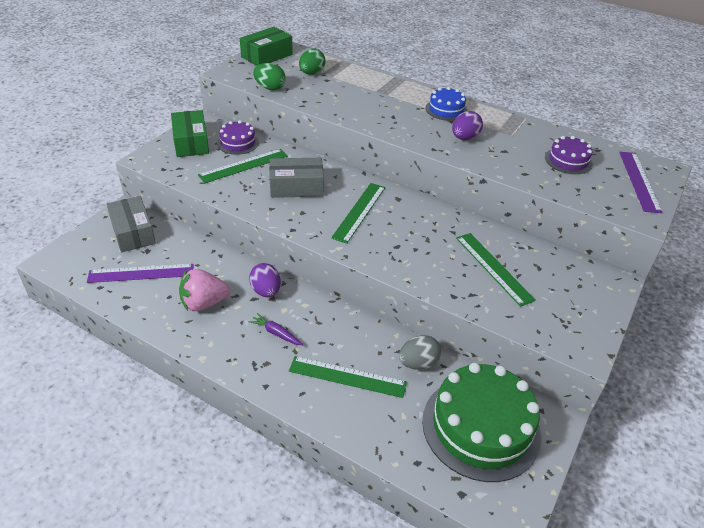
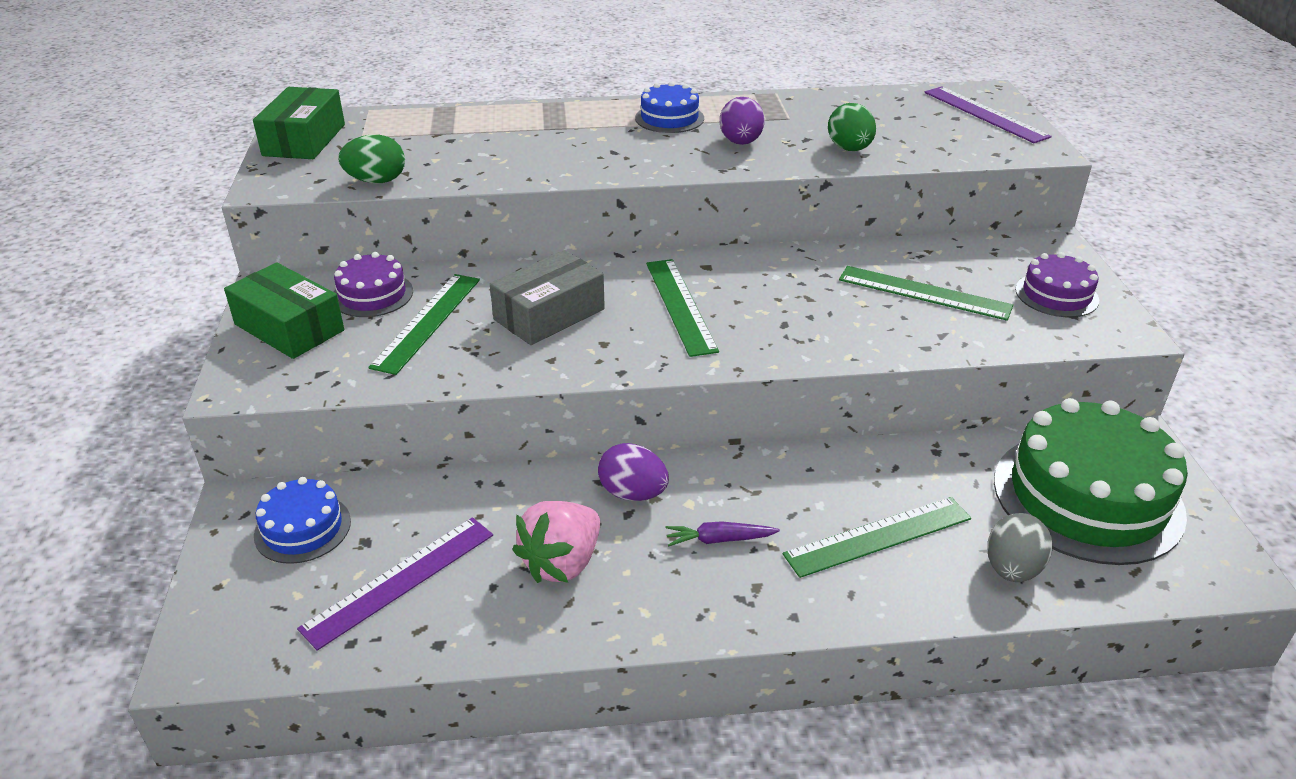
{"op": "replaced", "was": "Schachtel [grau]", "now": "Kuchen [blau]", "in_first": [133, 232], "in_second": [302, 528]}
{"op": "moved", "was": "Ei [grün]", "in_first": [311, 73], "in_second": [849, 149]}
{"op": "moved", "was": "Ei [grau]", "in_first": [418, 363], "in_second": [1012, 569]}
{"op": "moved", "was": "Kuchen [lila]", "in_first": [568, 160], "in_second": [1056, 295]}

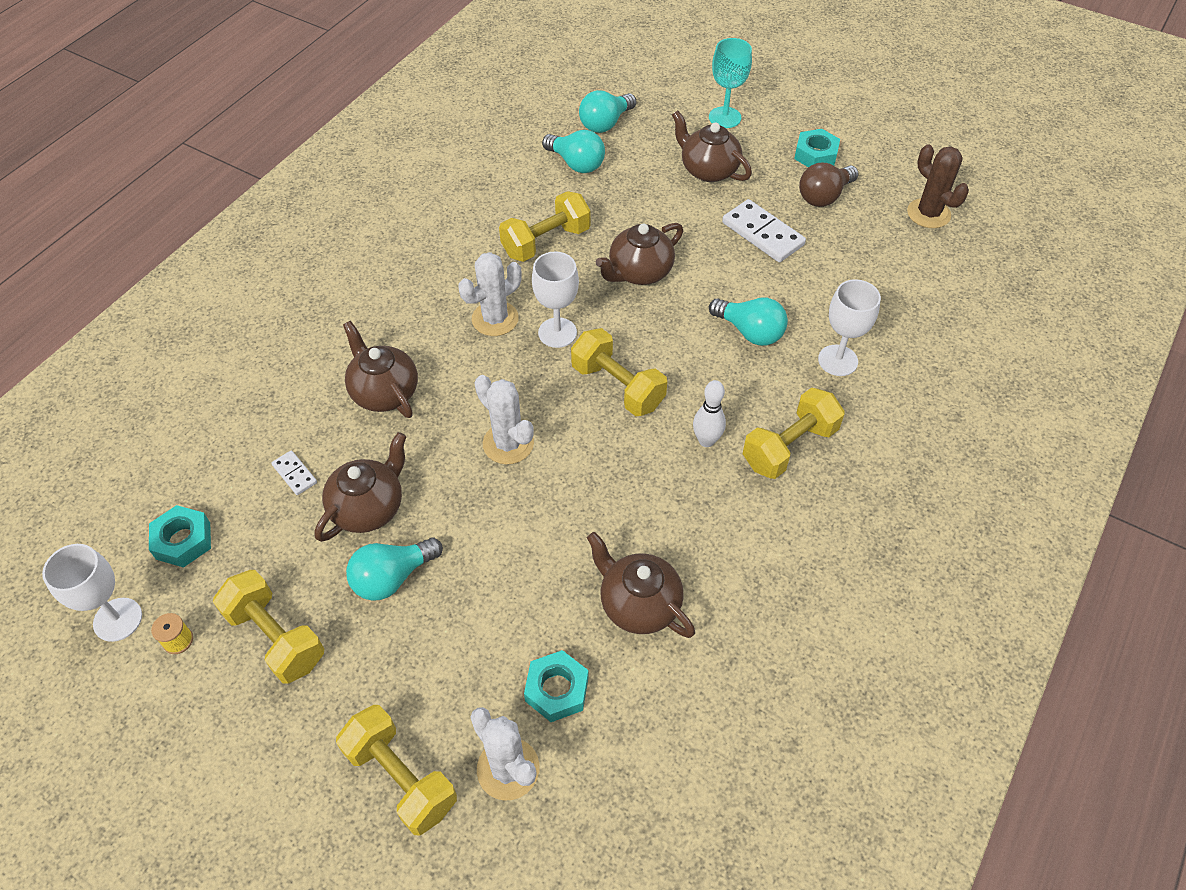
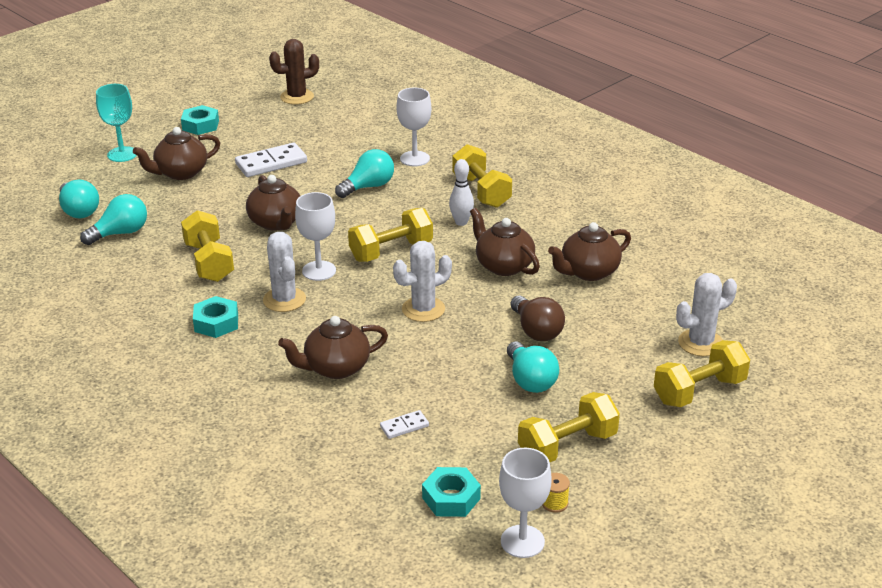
{"op": "moved", "was": "Teekanne [braun]", "in_first": [368, 508], "in_second": [503, 266]}
{"op": "moved", "was": "Sechskantmutter [türkis]", "in_first": [557, 689], "in_second": [216, 323]}
{"op": "moved", "was": "Glühbirne [braun]", "in_first": [824, 196], "in_second": [536, 331]}

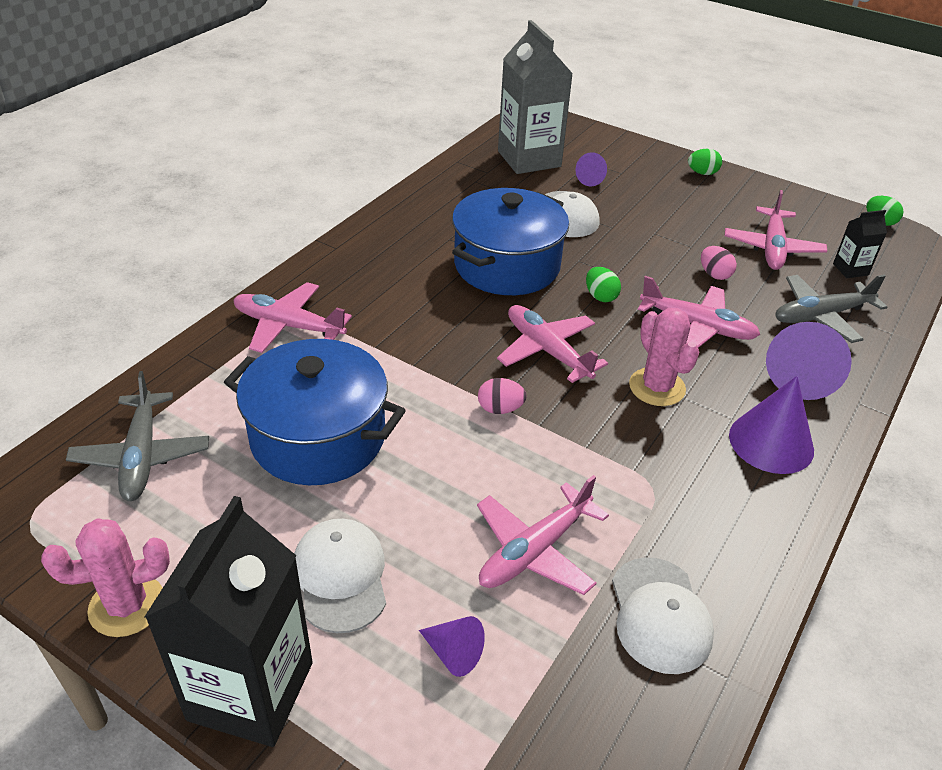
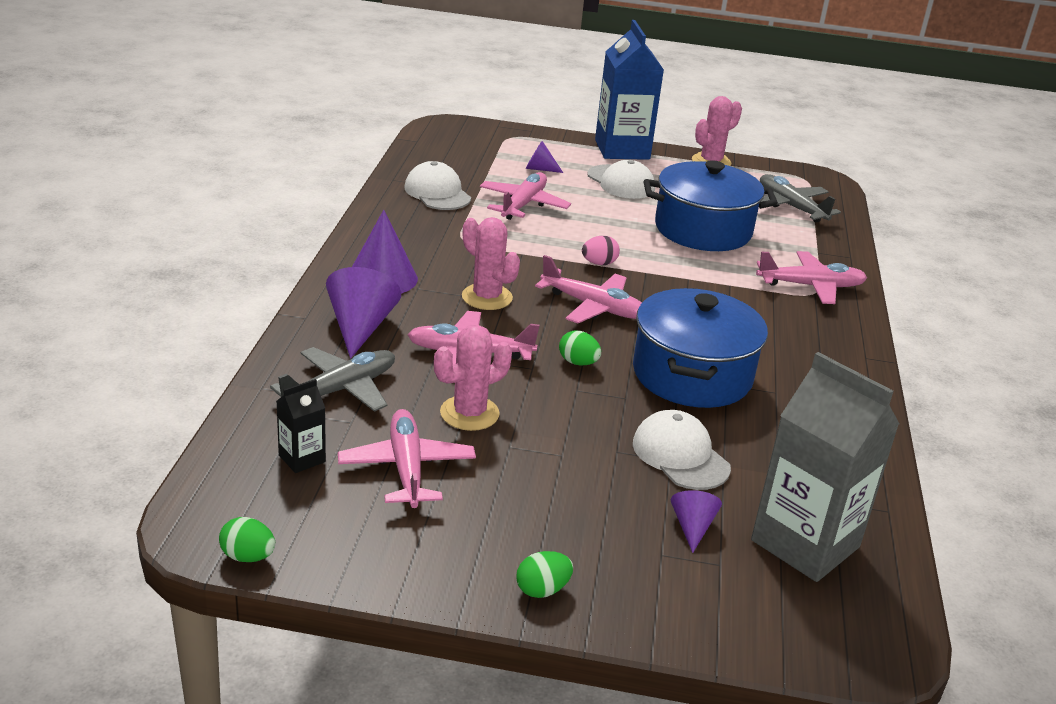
{"op": "recoloured", "was": "Getränkekarton [schwarz]", "now": "Getränkekarton [blau]", "in_first": [251, 691], "in_second": [622, 149]}
{"op": "replaced", "was": "Ei [rosa]", "now": "Kaktus [rosa]", "in_first": [714, 274], "in_second": [469, 413]}

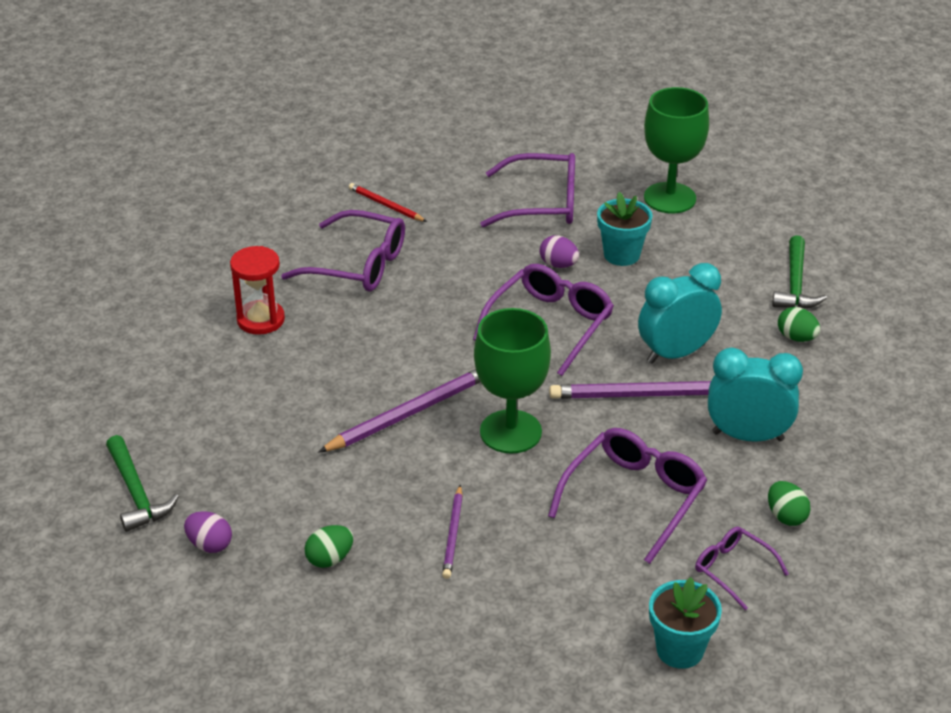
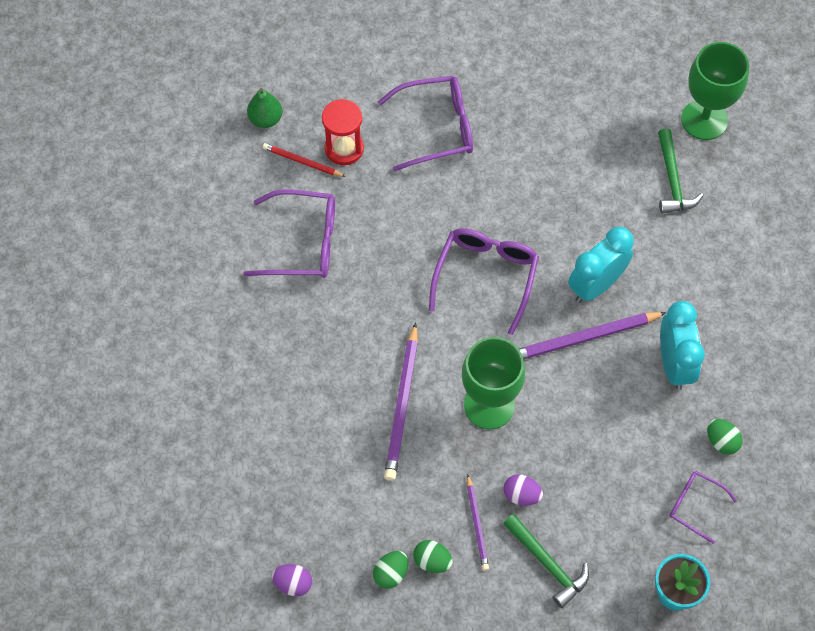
{"op": "moved", "was": "Hammer [grün]", "in_first": [136, 493], "in_second": [548, 564]}
{"op": "moved", "was": "Sanduhr [rot]", "in_first": [261, 320], "in_second": [344, 148]}
{"op": "turned", "was": "Bleistift [lila]", "in_first": [409, 413], "in_second": [402, 405], "clockwise": 150}
{"op": "moved", "was": "Ei [lila]", "in_first": [558, 265], "in_second": [521, 495]}
{"op": "removed", "was": "Brille [lila]", "in_first": [634, 498]}
{"op": "removed", "was": "Blumentopf [türkis]", "in_first": [621, 255]}
{"op": "moved", "was": "Kelch [grün]", "in_first": [669, 198], "in_second": [704, 120]}
{"op": "turned", "was": "Wecker [türkis]", "in_first": [747, 436], "in_second": [674, 364], "clockwise": 90}
{"op": "moved", "was": "Ei [grün]", "in_first": [796, 338], "in_second": [432, 561]}
{"op": "added", "now": "Birne [grün]", "in_second": [265, 119]}

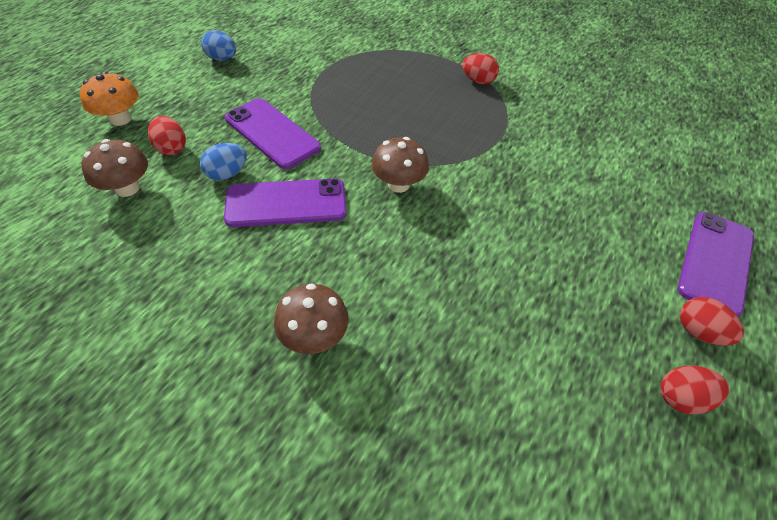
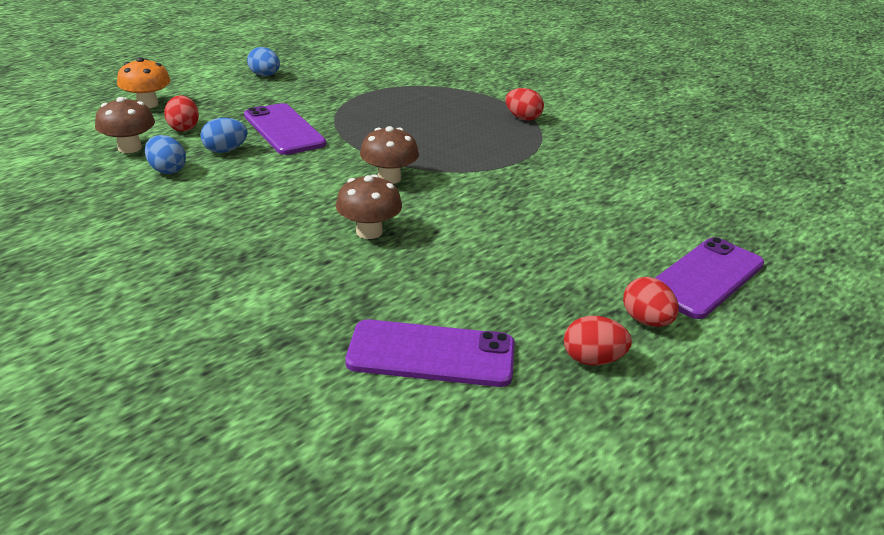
{"op": "moved", "was": "Handy [lila]", "in_first": [286, 203], "in_second": [431, 354]}
{"op": "moved", "was": "Pilz [braun]", "in_first": [314, 336], "in_second": [369, 232]}
{"op": "added", "now": "Ei [blau]", "in_second": [167, 170]}

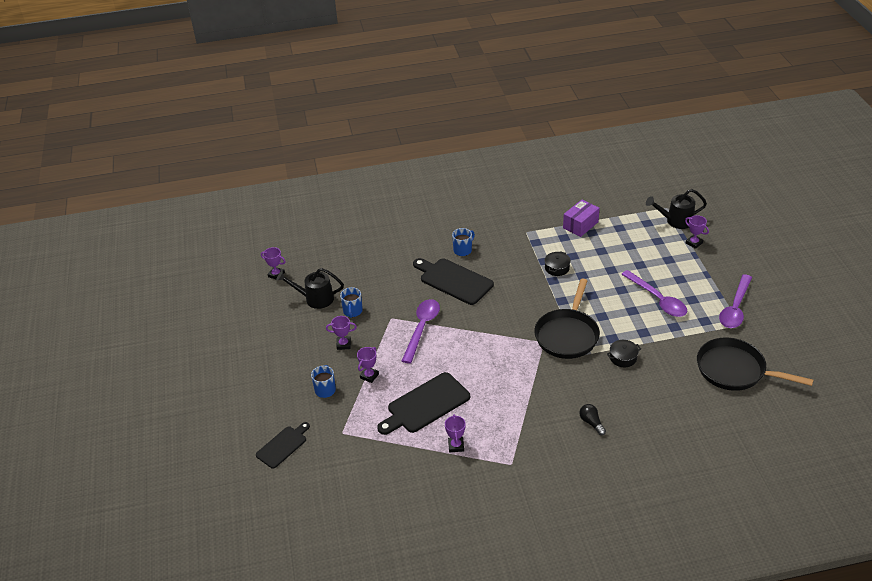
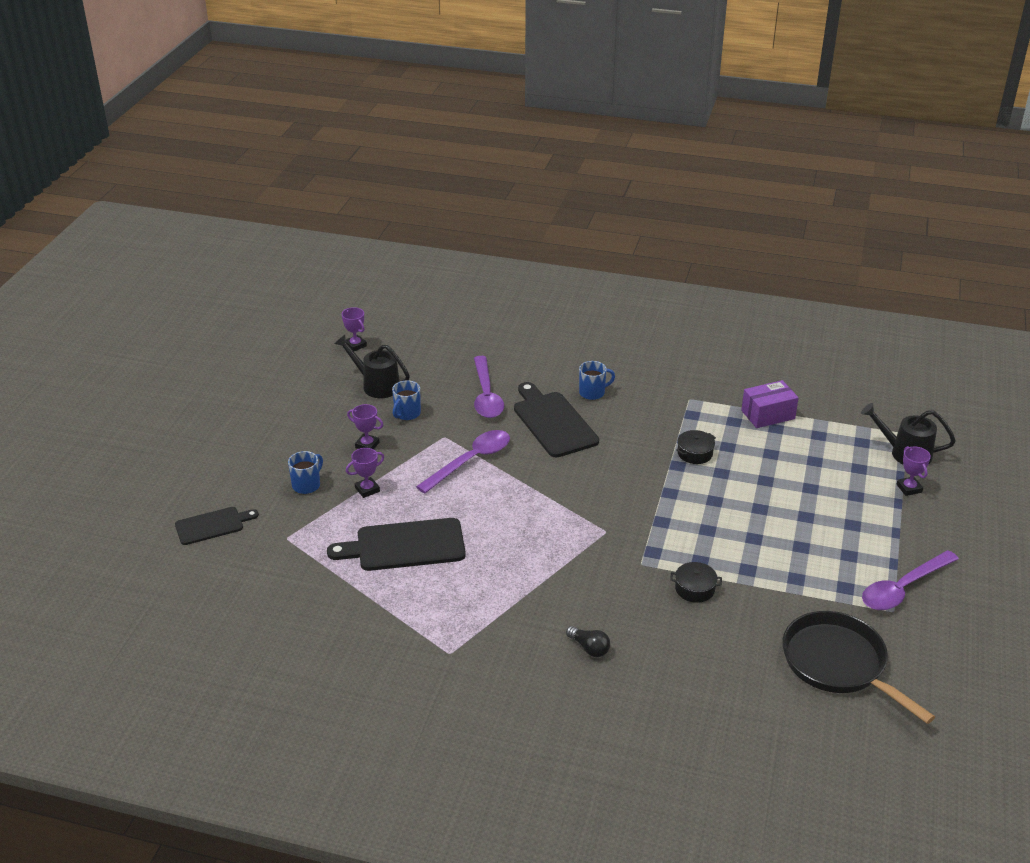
{"op": "removed", "was": "Pokal [lila]", "in_first": [456, 446]}
{"op": "removed", "was": "Pfanne [schwarz]", "in_first": [567, 335]}
{"op": "turned", "was": "Glühbirne [schwarz]", "in_first": [591, 423], "in_second": [589, 648], "clockwise": 135}
{"op": "moved", "was": "Löffel [lila]", "in_first": [657, 299], "in_second": [486, 395]}

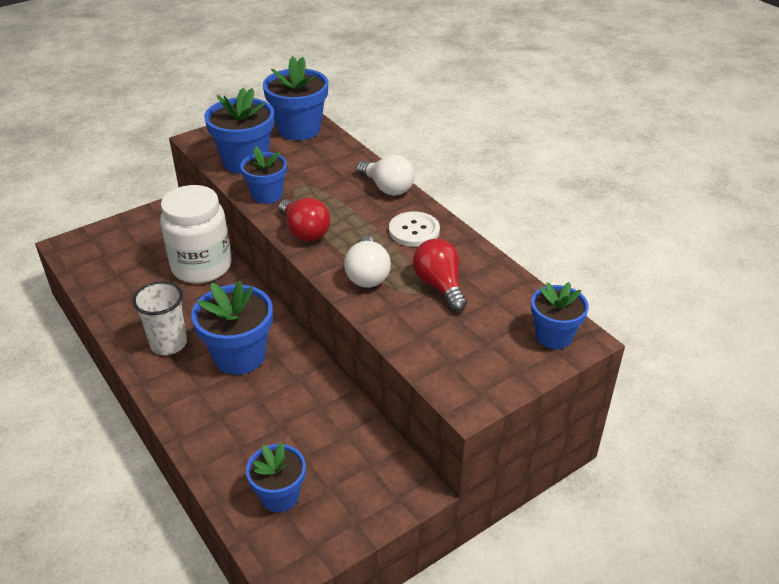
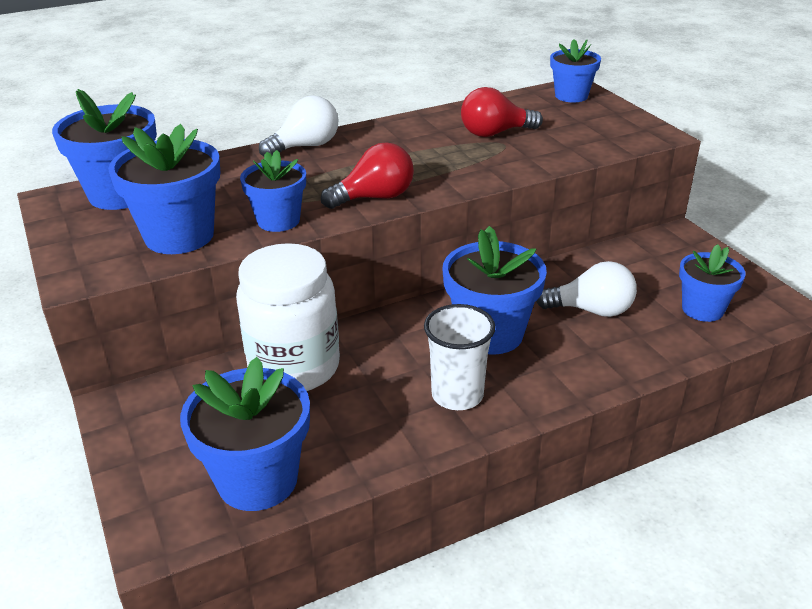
{"op": "moved", "was": "Glühbirne [weiß]", "in_first": [367, 275], "in_second": [591, 310]}
{"op": "removed", "was": "Knopf [weiß]", "in_first": [414, 231]}
{"op": "added", "now": "Blumentopf [blau]", "in_second": [257, 480]}

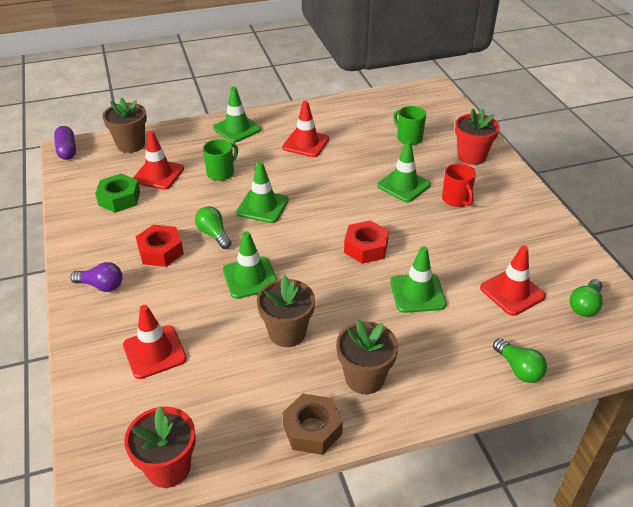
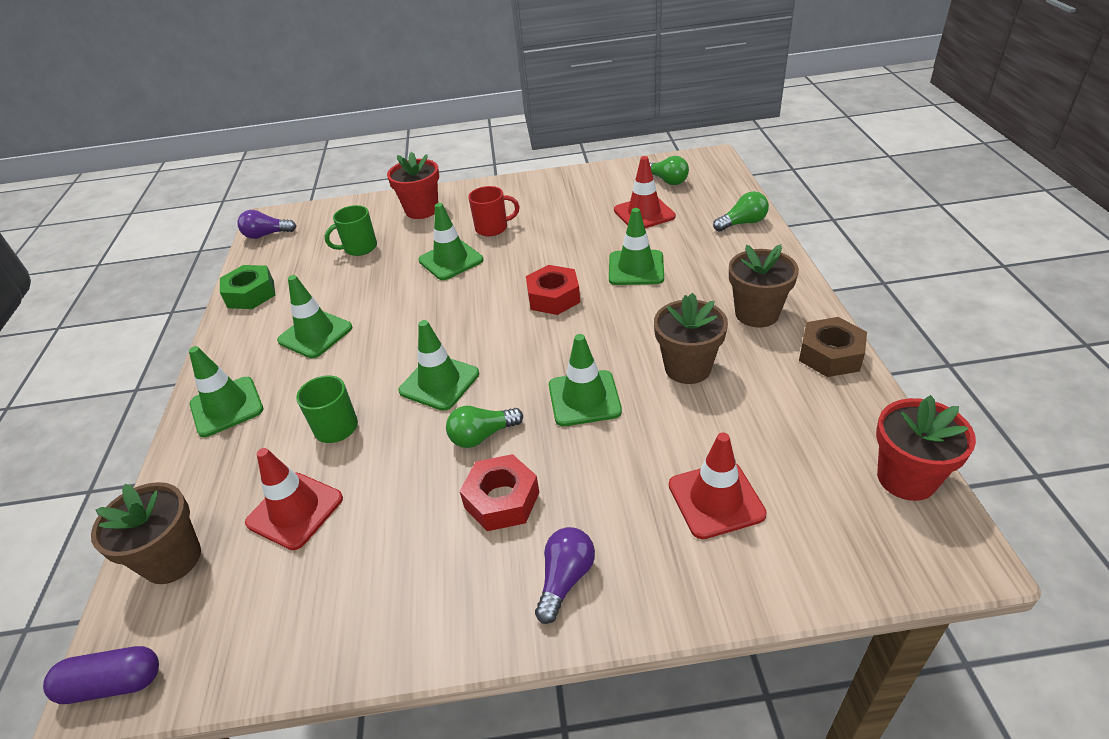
{"op": "moved", "was": "Sechskantmutter [grün]", "in_first": [119, 198], "in_second": [251, 294]}
{"op": "recoloured", "was": "Leitkegel [rot]", "now": "Leitkegel [grün]", "in_first": [305, 143], "in_second": [315, 334]}
{"op": "added", "now": "Glühbirne [lila]", "in_second": [267, 235]}

